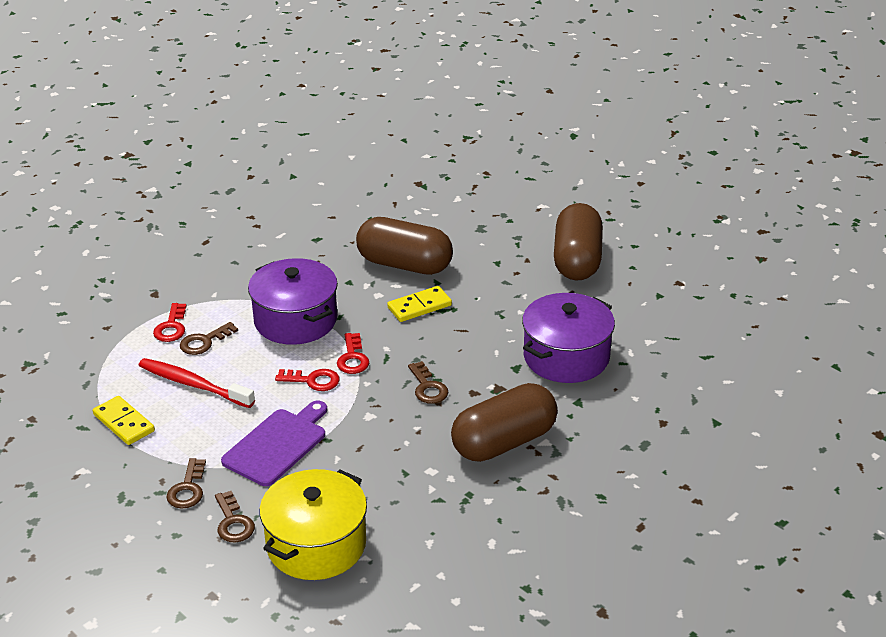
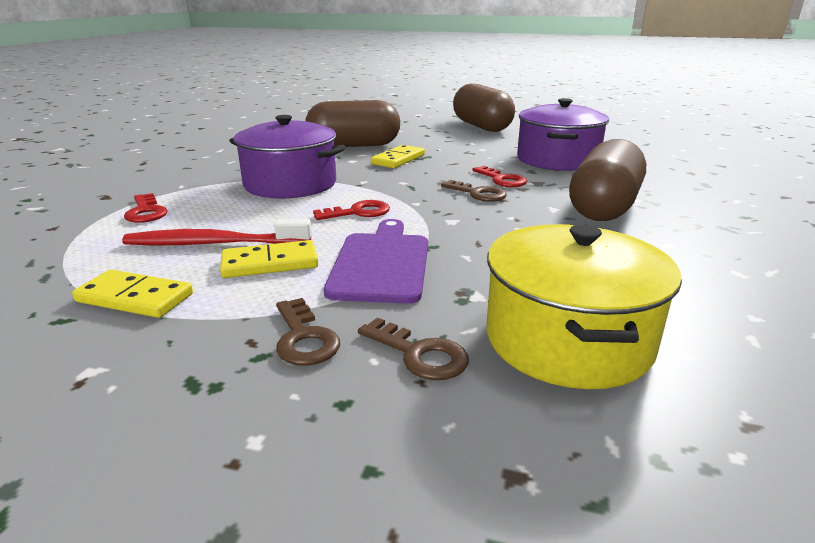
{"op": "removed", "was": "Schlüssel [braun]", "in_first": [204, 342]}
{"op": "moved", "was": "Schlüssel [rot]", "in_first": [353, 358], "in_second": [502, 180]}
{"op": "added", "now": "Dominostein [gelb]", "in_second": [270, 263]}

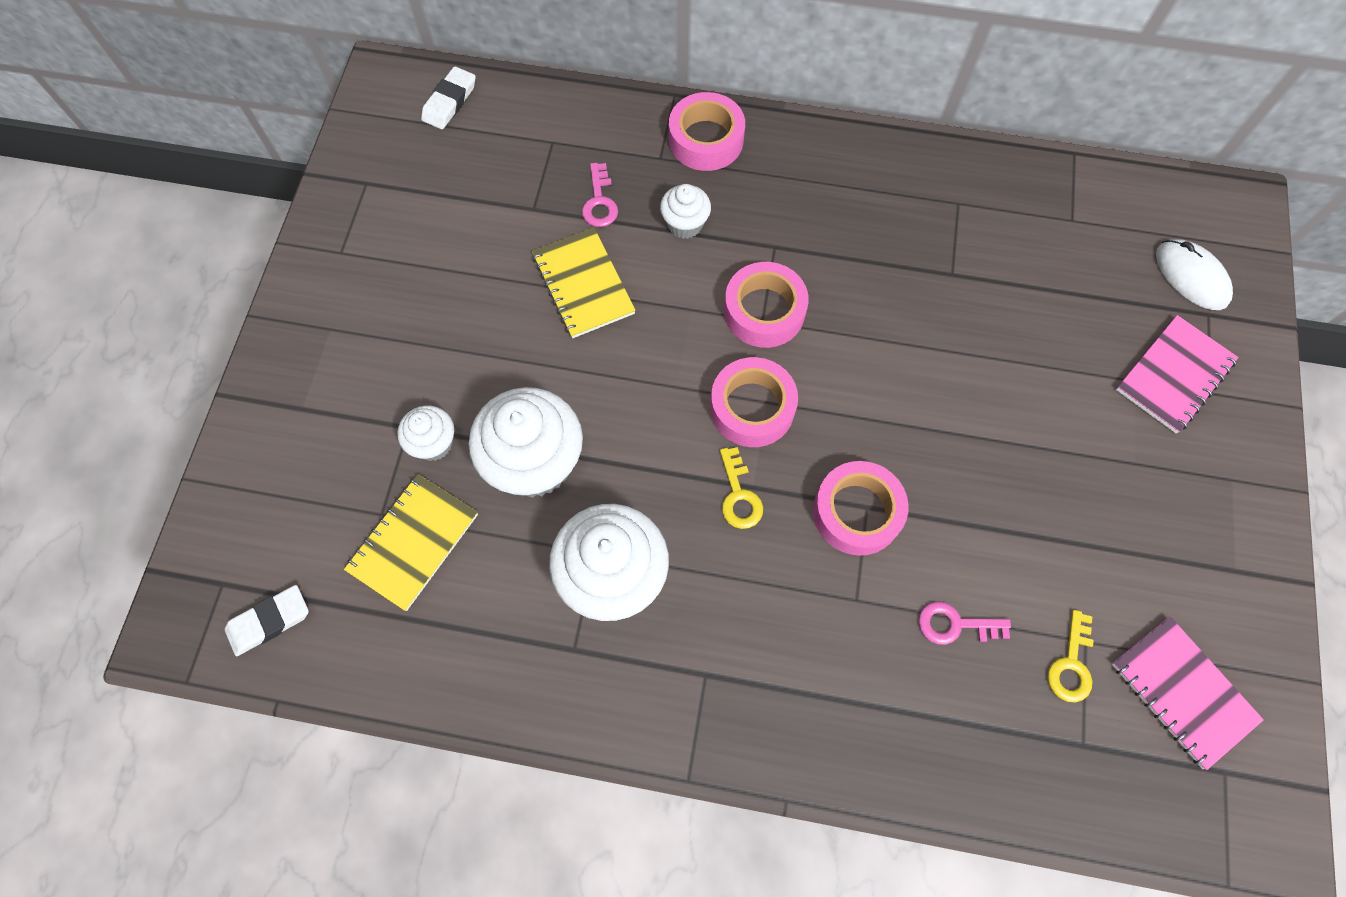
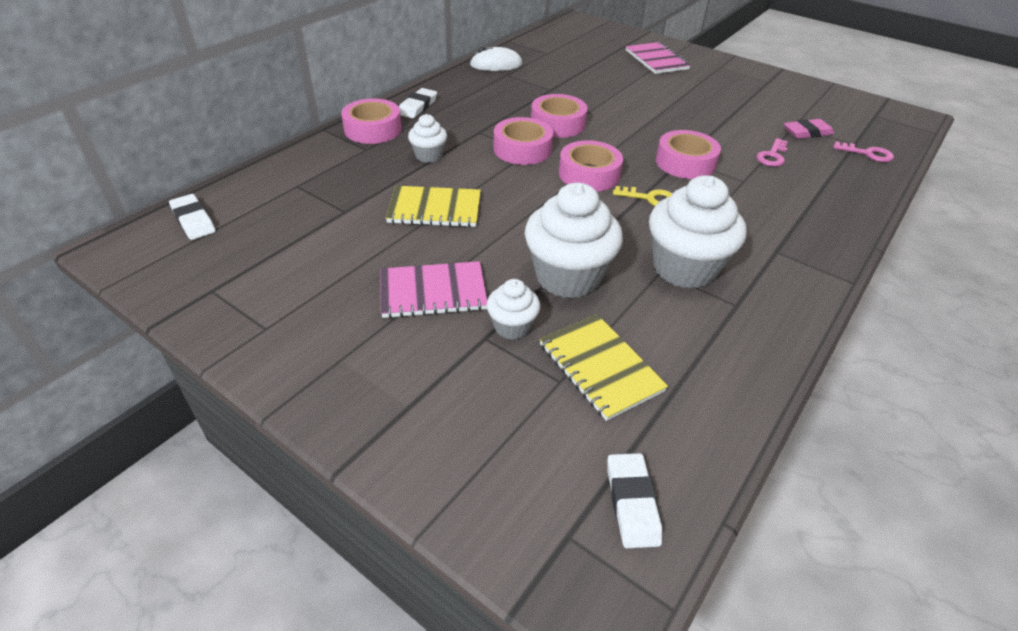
{"op": "moved", "was": "Schlüssel [rosa]", "in_first": [599, 202], "in_second": [867, 154]}
{"op": "replaced", "was": "Schlüssel [gelb]", "now": "Radiergummi [rosa]", "in_first": [1071, 664], "in_second": [807, 132]}
{"op": "moved", "was": "Notizbuch [rosa]", "in_first": [1182, 692], "in_second": [433, 292]}
{"op": "moved", "was": "Computermaus [weiß]", "in_first": [1191, 277], "in_second": [496, 65]}
{"op": "added", "now": "Radiergummi [weiß]", "in_second": [418, 107]}
{"op": "added", "now": "Klebeband [rosa]", "in_second": [557, 124]}

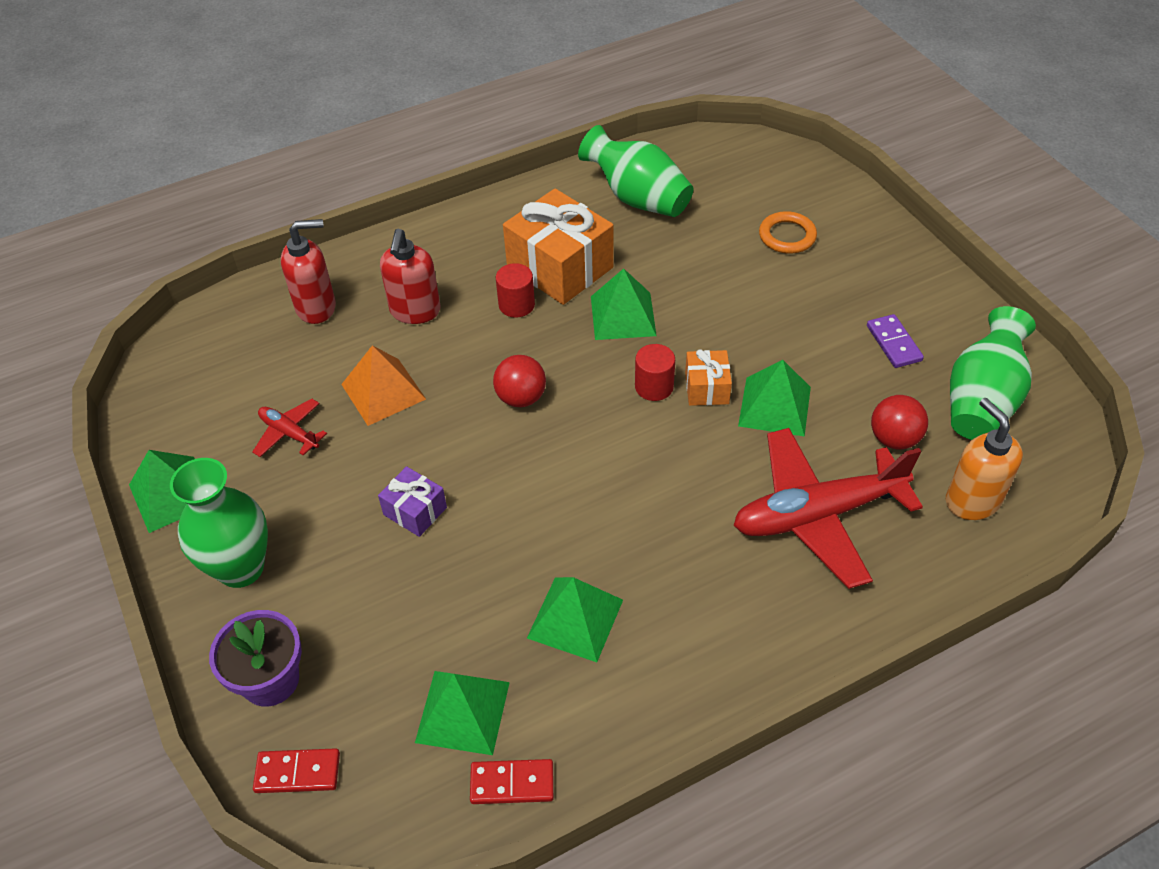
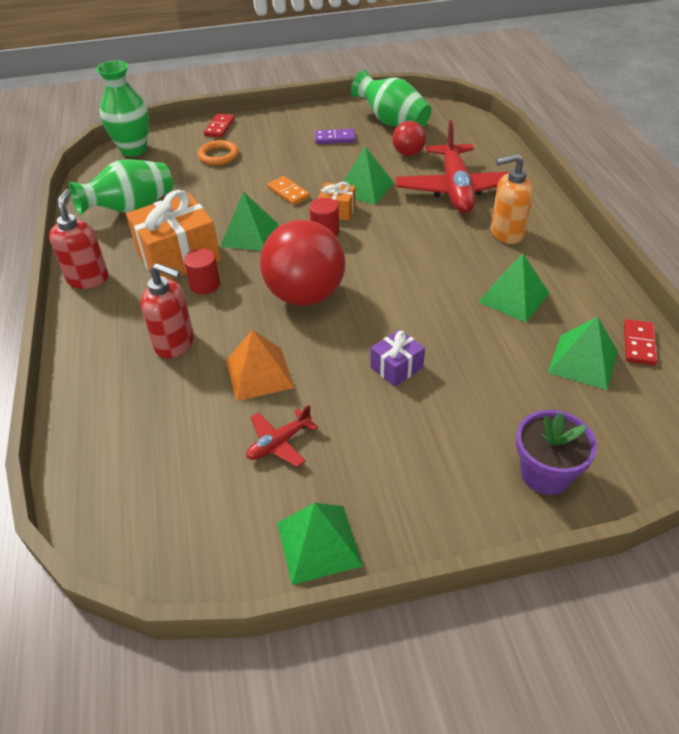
{"op": "moved", "was": "Vase [grün]", "in_first": [241, 568], "in_second": [133, 150]}
{"op": "moved", "was": "Dominostein [rot]", "in_first": [298, 772], "in_second": [219, 127]}
{"op": "moved", "was": "Seifenspender [rot]", "in_first": [316, 307], "in_second": [88, 278]}
{"op": "resized", "was": "Ball [rot]", "in_first": [521, 398], "in_second": [305, 295], "ratio": 1.96}
{"op": "moved", "was": "Seifenspender [orange]", "in_first": [972, 500], "in_second": [506, 233]}
{"op": "added", "now": "Dominostein [orange]", "in_second": [288, 192]}

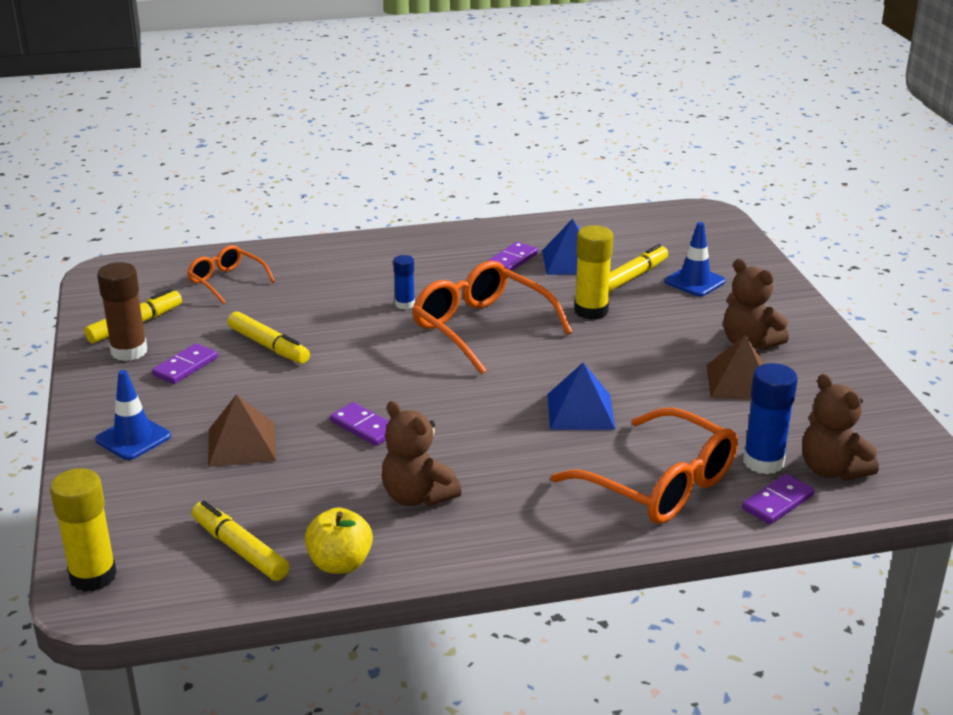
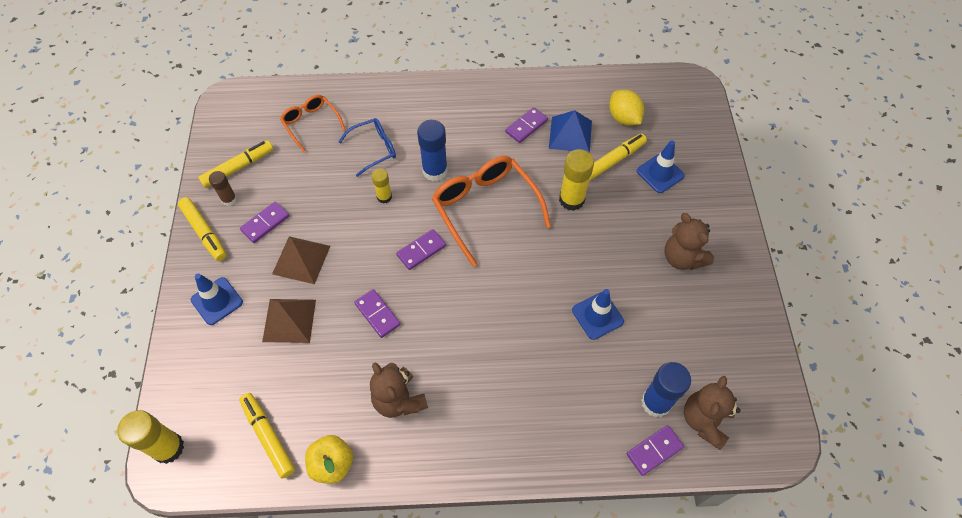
{"op": "resized", "was": "Klebestift [braun]", "in_first": [129, 351], "in_second": [229, 199], "ratio": 0.59}
{"op": "moved", "was": "Filzstift [gelb]", "in_first": [269, 346], "in_second": [204, 232]}
{"op": "resized", "was": "Klebestift [blau]", "in_first": [405, 304], "in_second": [435, 171], "ratio": 1.7}
{"op": "removed", "was": "Pyramide [blau]", "in_first": [580, 411]}
{"op": "removed", "was": "Brille [orange]", "in_first": [660, 485]}
{"op": "moved", "was": "Pyramide [braun]", "in_first": [739, 382], "in_second": [301, 260]}
{"op": "turned", "was": "Teddybär [braun]", "in_first": [832, 470], "in_second": [704, 420], "clockwise": 45}
{"op": "added", "now": "Brille [blau]", "in_second": [374, 149]}
{"op": "added", "now": "Klebestift [gelb]", "in_second": [384, 197]}
{"op": "added", "now": "Dominostein [lila]", "in_second": [421, 250]}
{"op": "added", "now": "Leitkegel [blau]", "in_second": [597, 316]}
{"op": "added", "now": "Zitrone [gelb]", "in_second": [623, 118]}

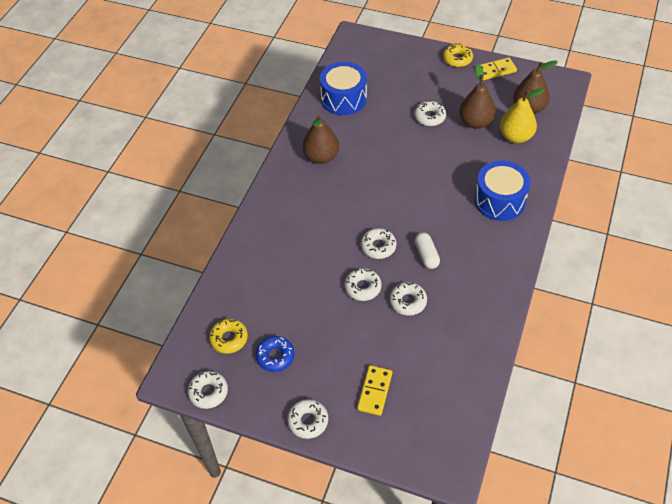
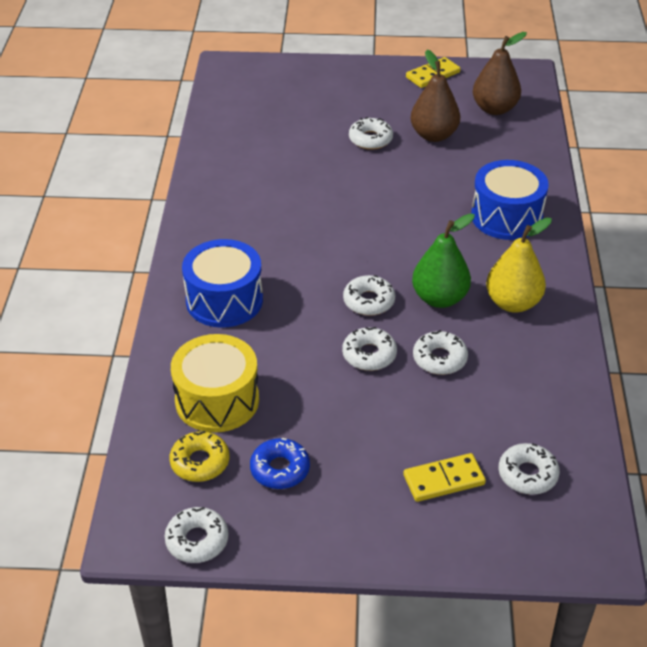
{"op": "moved", "was": "Donut [weiß]", "in_first": [308, 421], "in_second": [527, 474]}
{"op": "removed", "was": "Birne [braun]", "in_first": [321, 157]}
{"op": "moved", "was": "Trommel [blau]", "in_first": [343, 99], "in_second": [224, 300]}
{"op": "turned", "was": "Dominostein [gelb]", "in_first": [374, 391], "in_second": [443, 480], "clockwise": 75}
{"op": "replaced", "was": "Kapsel [weiß]", "now": "Birne [grün]", "in_first": [426, 255], "in_second": [439, 298]}
{"op": "removed", "was": "Donut [gelb]", "in_first": [457, 59]}
{"op": "moved", "was": "Birne [gelb]", "in_first": [515, 137], "in_second": [512, 303]}
{"op": "added", "now": "Trommel [gelb]", "in_second": [217, 400]}

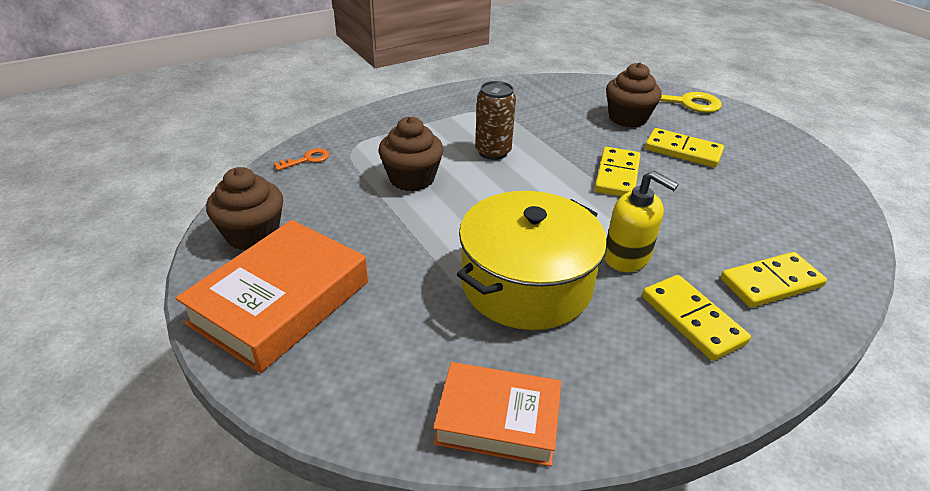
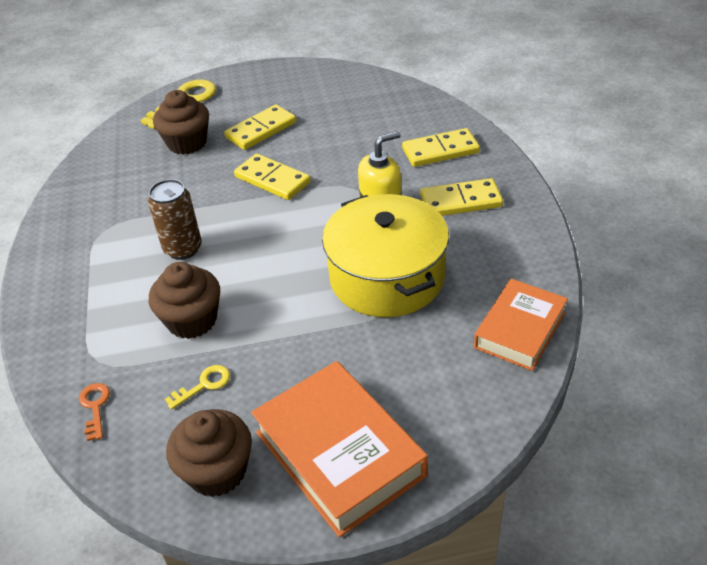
{"op": "turned", "was": "Dominostein [gelb]", "in_first": [771, 283], "in_second": [440, 150], "clockwise": 75}
{"op": "added", "now": "Schlüssel [gelb]", "in_second": [204, 385]}

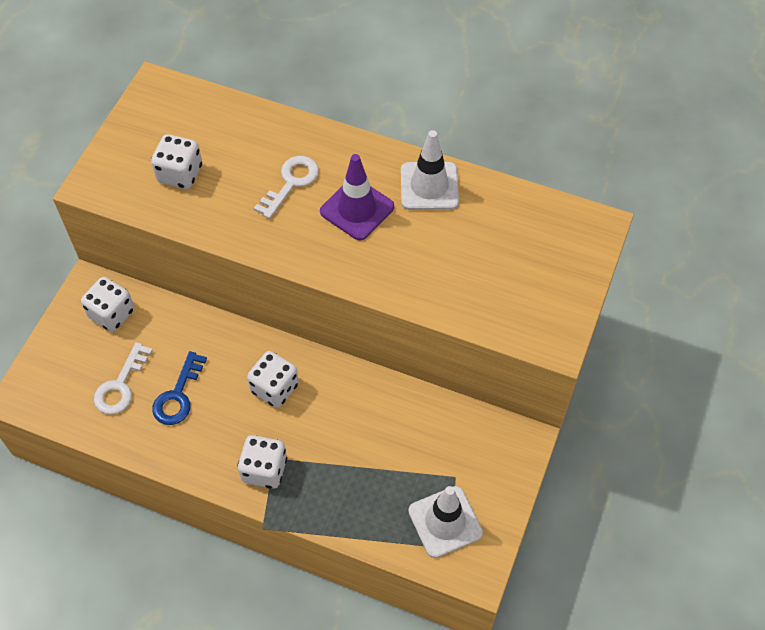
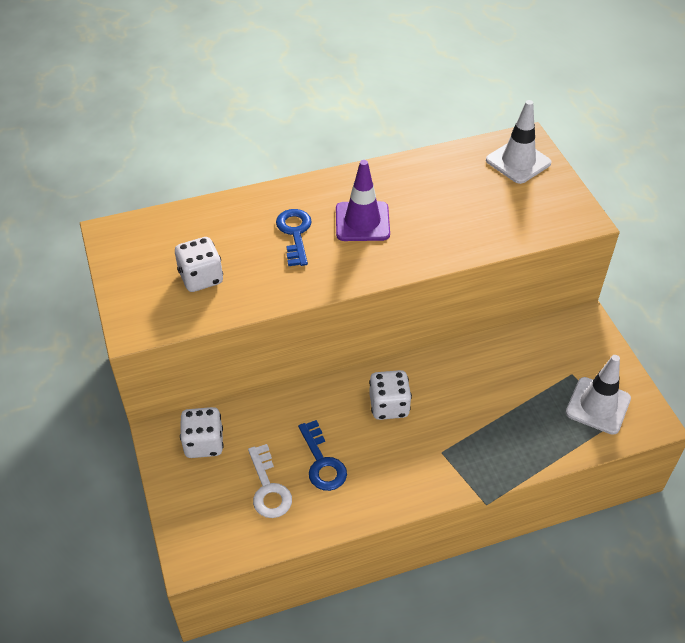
{"op": "removed", "was": "Spielwürfel [weiß]", "in_first": [264, 469]}
{"op": "recoloured", "was": "Schlüssel [weiß]", "now": "Schlüssel [blau]", "in_first": [291, 183], "in_second": [295, 234]}
{"op": "moved", "was": "Leitkegel [weiß]", "in_first": [429, 186], "in_second": [518, 162]}

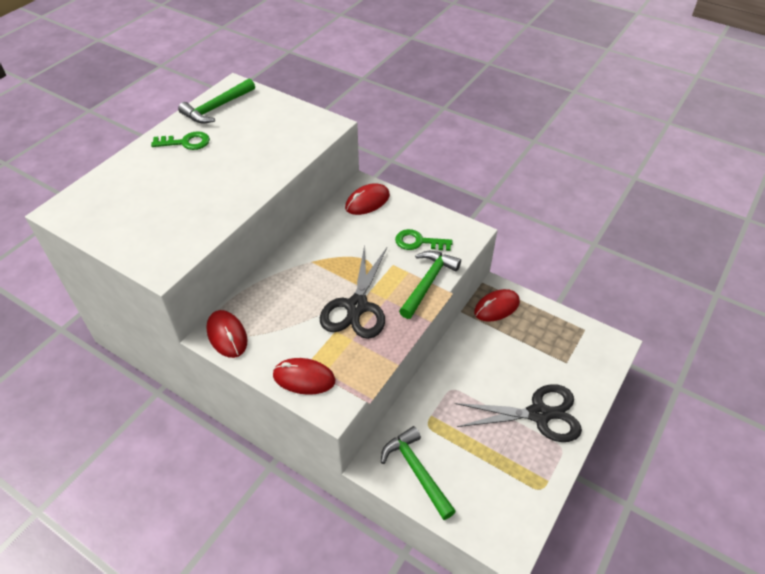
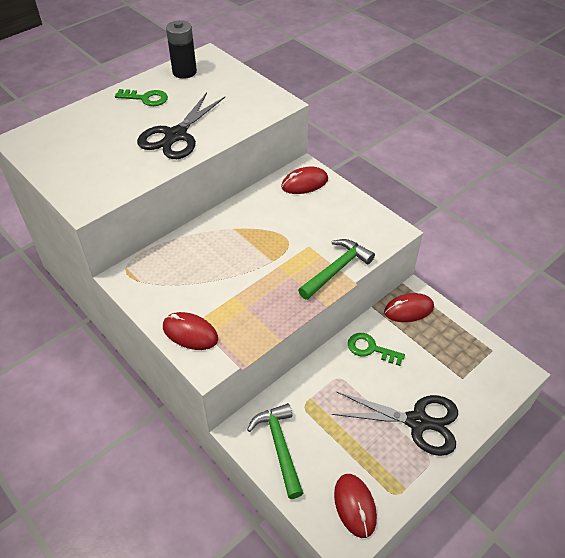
{"op": "replaced", "was": "Hammer [grün]", "now": "Batterie [schwarz]", "in_first": [217, 108], "in_second": [184, 72]}
{"op": "moved", "was": "Computermaus [rot]", "in_first": [227, 335], "in_second": [355, 506]}
{"op": "moved", "was": "Schere [schwarz]", "in_first": [357, 306], "in_second": [176, 136]}
{"op": "moved", "was": "Schlüssel [grün]", "in_first": [418, 242], "in_second": [370, 349]}

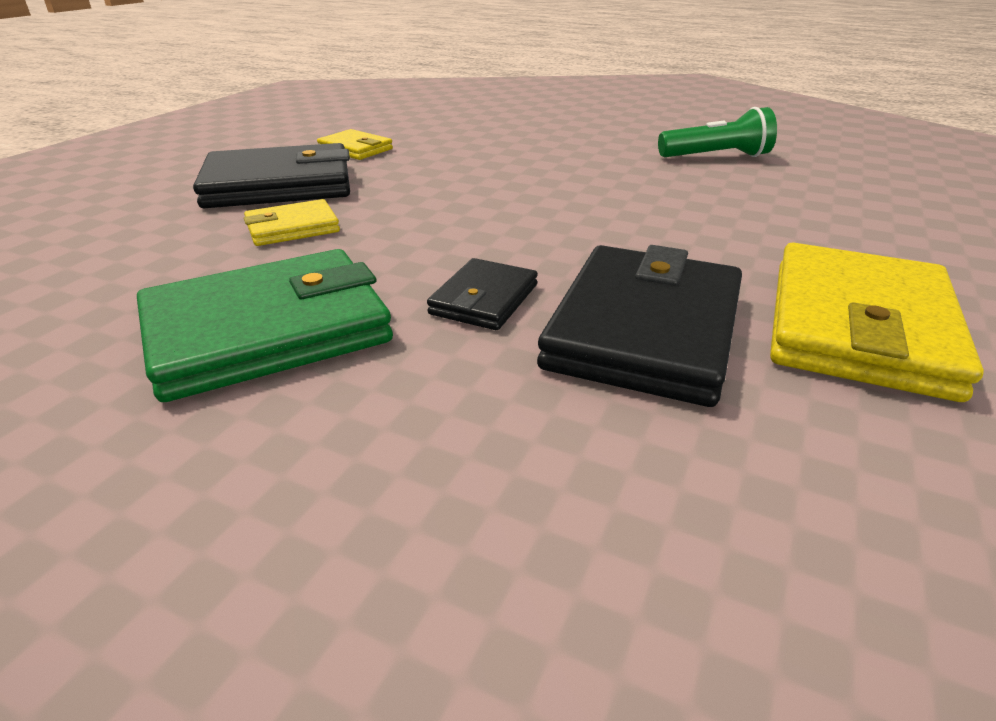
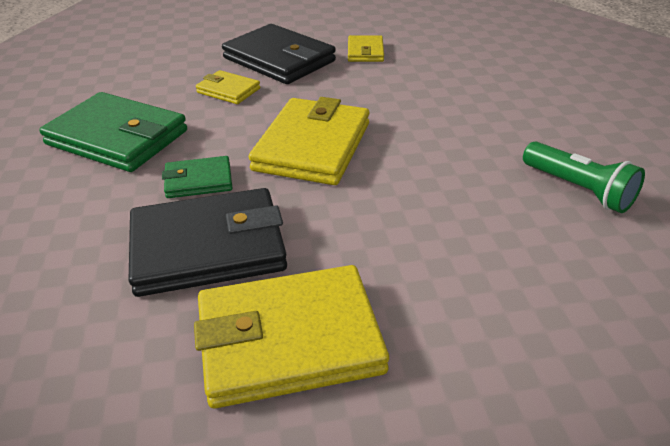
{"op": "recoloured", "was": "Geldbörse [schwarz]", "now": "Geldbörse [grün]", "in_first": [484, 299], "in_second": [198, 181]}
{"op": "added", "now": "Geldbörse [gelb]", "in_second": [312, 147]}

